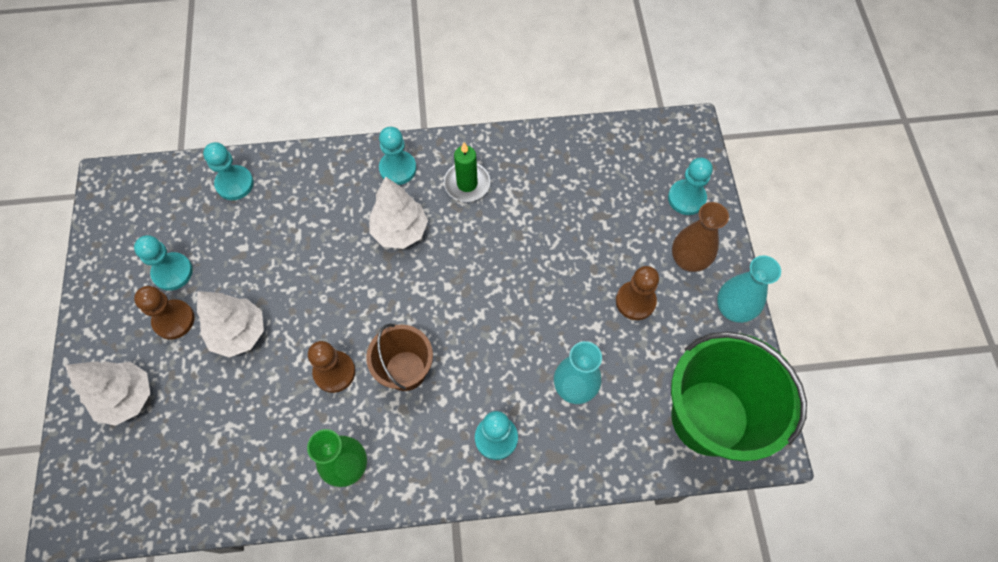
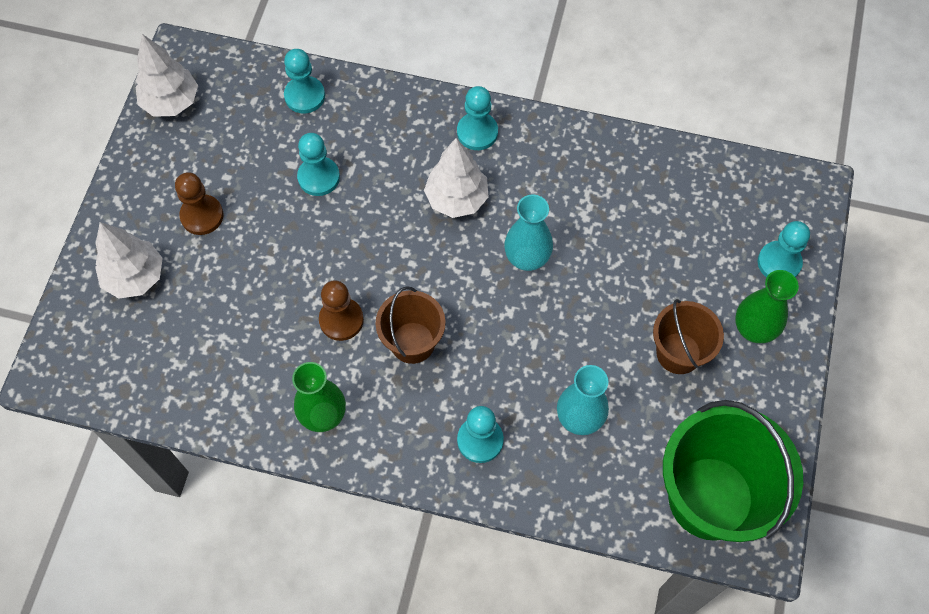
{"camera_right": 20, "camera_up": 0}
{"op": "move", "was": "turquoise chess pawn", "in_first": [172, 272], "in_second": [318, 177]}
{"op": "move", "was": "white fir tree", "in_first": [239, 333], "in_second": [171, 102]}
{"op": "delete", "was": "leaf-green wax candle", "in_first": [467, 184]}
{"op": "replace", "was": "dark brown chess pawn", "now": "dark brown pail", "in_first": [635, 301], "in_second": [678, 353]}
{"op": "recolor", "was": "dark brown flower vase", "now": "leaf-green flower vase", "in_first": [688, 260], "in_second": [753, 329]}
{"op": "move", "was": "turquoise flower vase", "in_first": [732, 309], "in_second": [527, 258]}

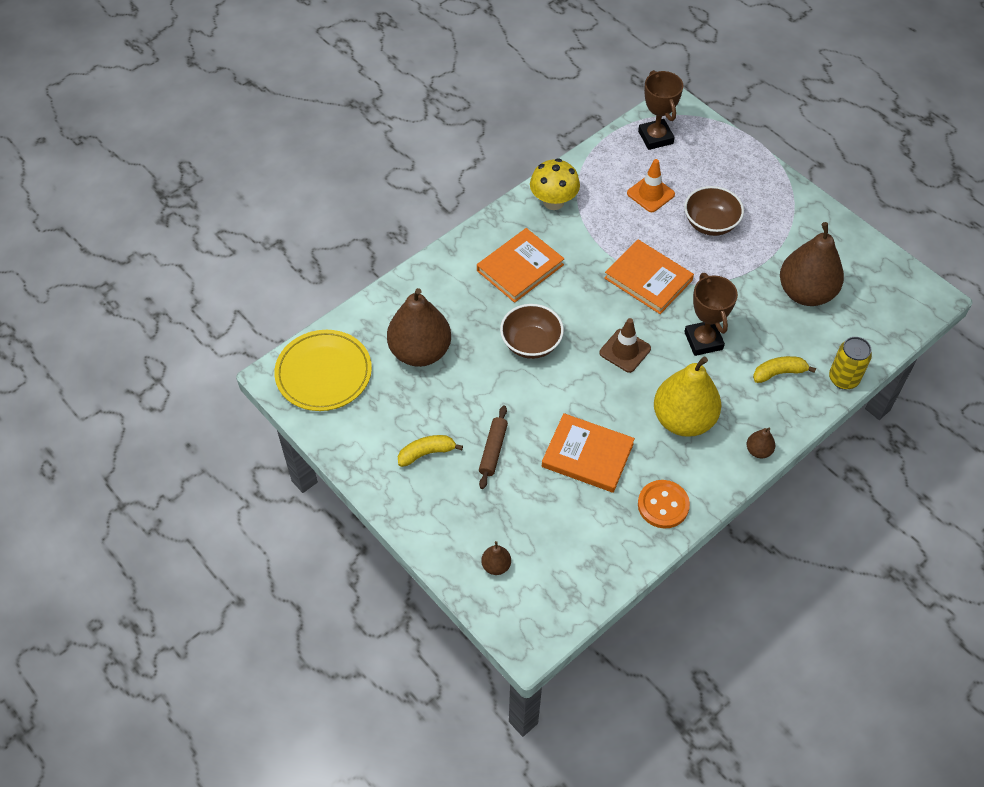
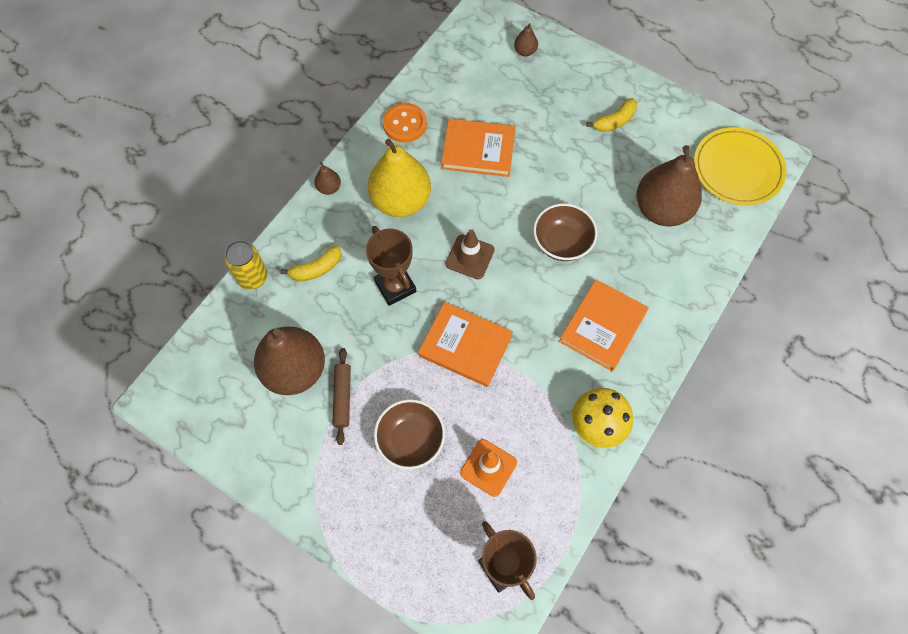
{"camera_right": 165, "camera_up": 10}
{"op": "move", "was": "dark brown pastry roller", "in_first": [493, 450], "in_second": [342, 397]}

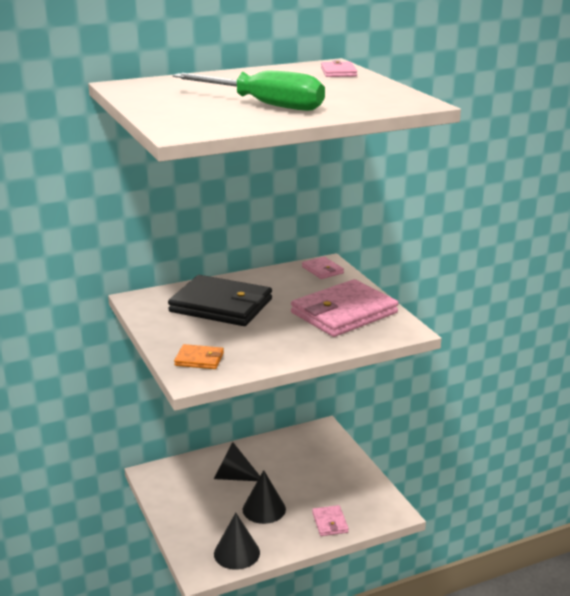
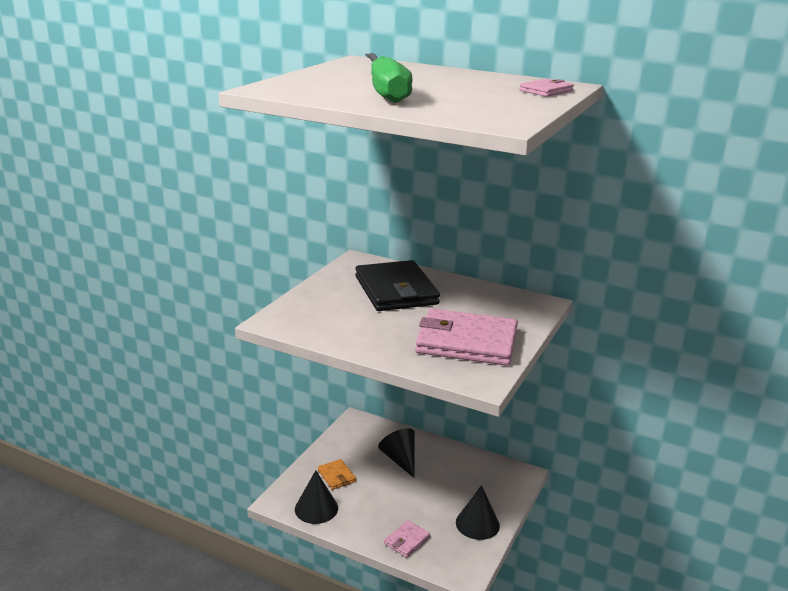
{"camera_right": 50, "camera_up": 0}
{"op": "move", "was": "orange-coloured wallet", "in_first": [199, 359], "in_second": [336, 476]}
{"op": "move", "was": "black cone shape", "in_first": [264, 509], "in_second": [477, 524]}
{"op": "delete", "was": "pink wallet", "in_first": [322, 270]}

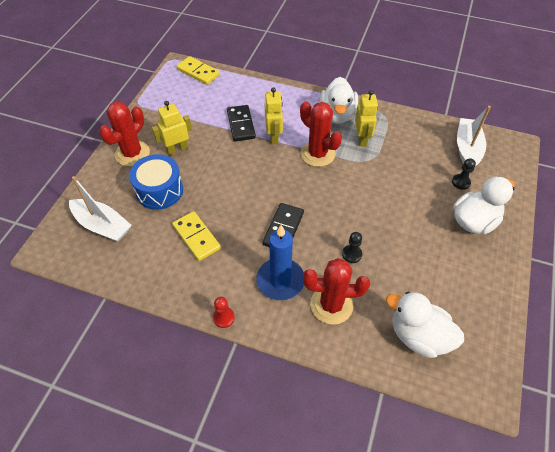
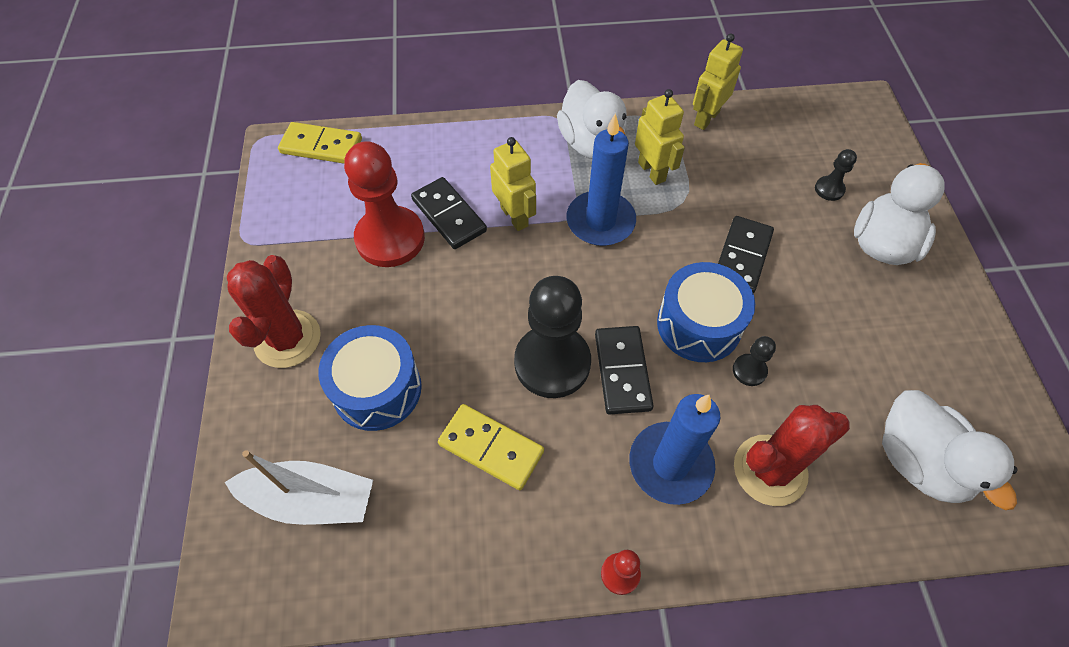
{"camera_right": -25, "camera_up": 5}
{"op": "move", "was": "yellow robot figure", "in_first": [177, 149], "in_second": [706, 118]}
{"op": "replace", "was": "red saguaro cactus", "now": "blue wax candle", "in_first": [317, 154], "in_second": [600, 221]}
{"op": "rotate", "was": "white rubber duck", "in_first": [418, 336], "in_second": [918, 462], "clockwise": -120}
{"op": "delete", "was": "white toy boat", "in_first": [467, 149]}
{"op": "insert", "now": "red chess pawn", "in_second": [390, 238]}
{"op": "insert", "now": "black chess pawn", "in_second": [552, 363]}
{"op": "insert", "now": "blue toy drum", "in_second": [699, 324]}
{"op": "insert", "now": "black domino tile", "in_second": [742, 257]}

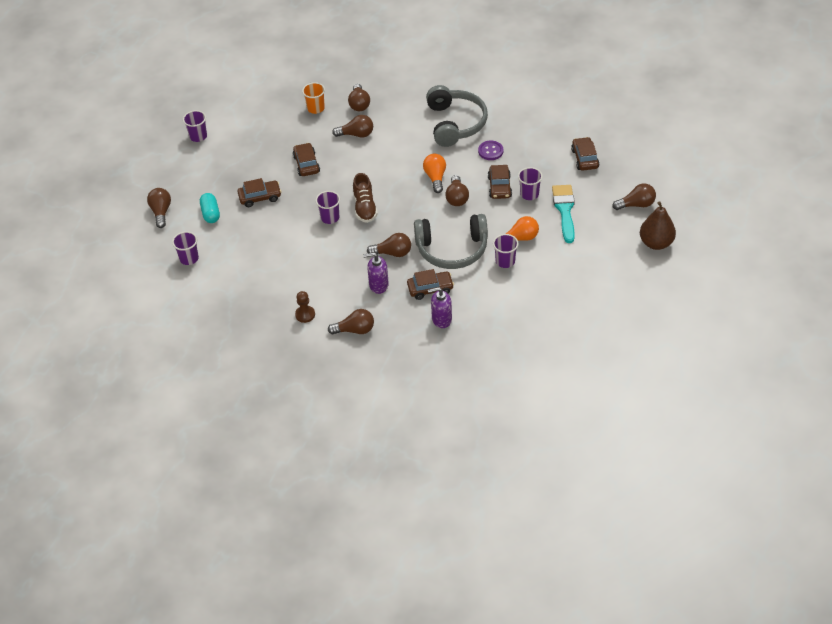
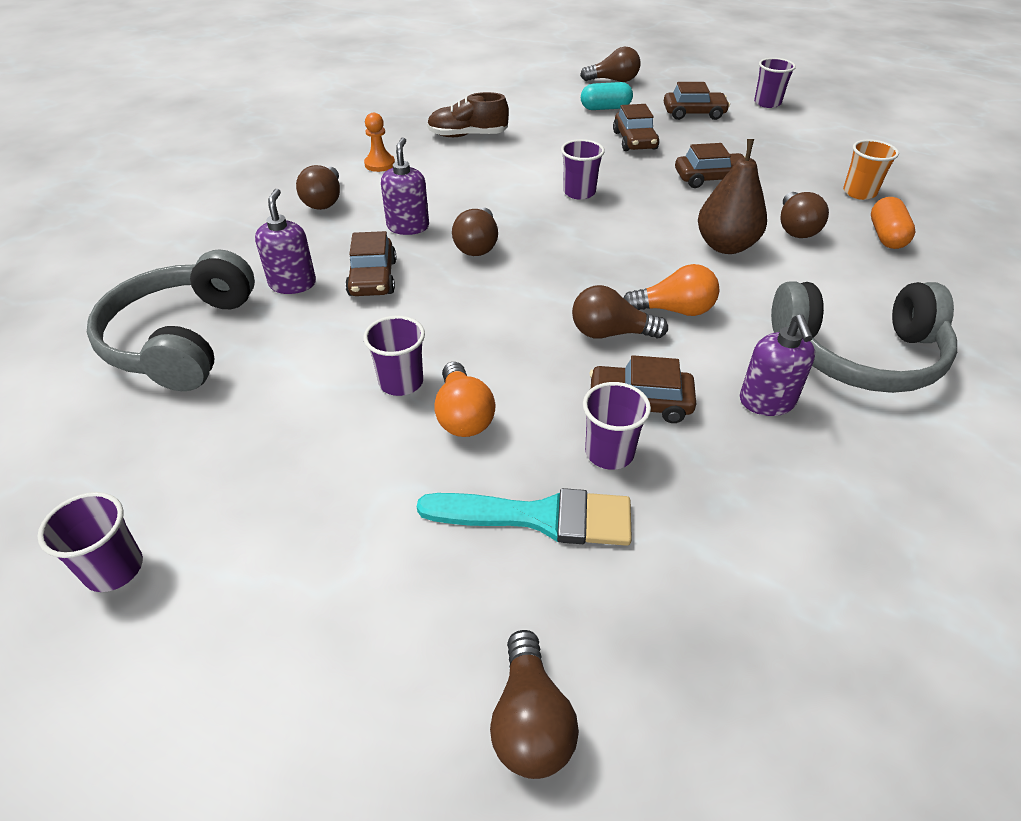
{"camera_right": 95, "camera_up": -5}
{"op": "move", "was": "purple cup", "in_first": [189, 258], "in_second": [114, 569]}
{"op": "recolor", "was": "dark brown chess pawn", "now": "orange-coloured chess pawn", "in_first": [305, 315], "in_second": [379, 164]}
{"op": "replace", "was": "dark brown light bulb", "now": "orange-coloured pill", "in_first": [359, 104], "in_second": [886, 236]}
{"op": "move", "was": "dark brown shoe", "in_first": [365, 207], "in_second": [467, 135]}
{"op": "move", "was": "ash-grey headset", "in_first": [452, 249], "in_second": [182, 339]}
{"op": "replace", "was": "purple sewing button", "now": "purple soap dispenser", "in_first": [490, 151], "in_second": [767, 402]}
{"op": "move", "was": "dark brown car", "in_first": [585, 158], "in_second": [694, 113]}
{"op": "move", "was": "dark brown toy pear", "in_first": [656, 243], "in_second": [725, 246]}

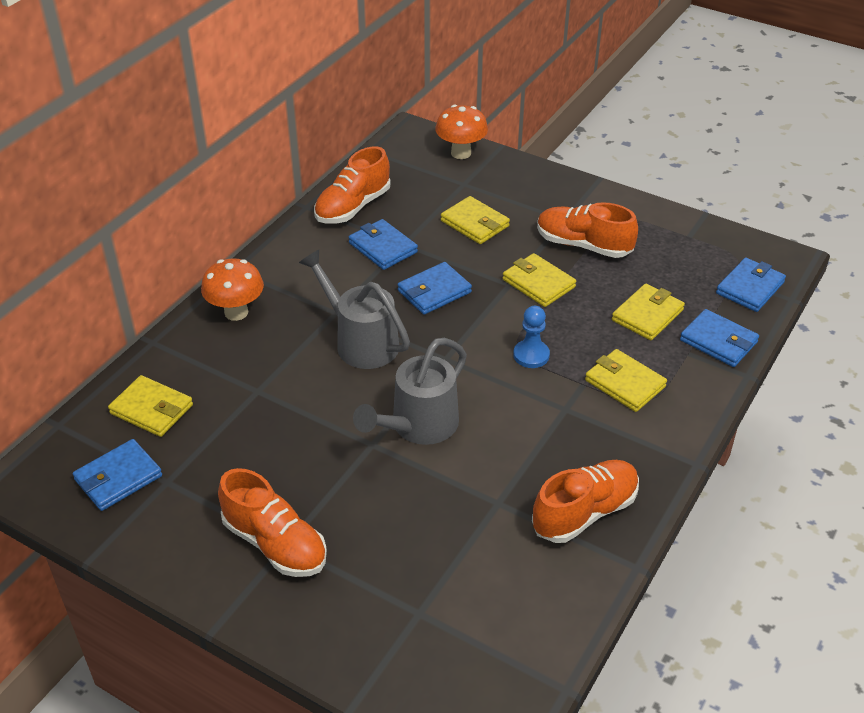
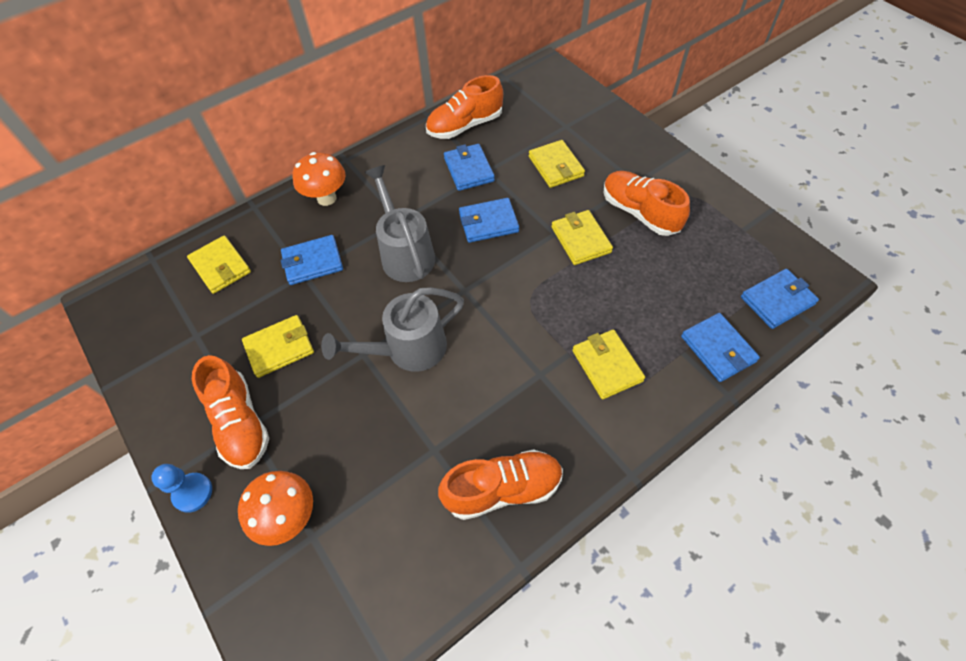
{"camera_right": 25, "camera_up": 15}
{"op": "move", "was": "blue wallet", "in_first": [118, 478], "in_second": [313, 262]}
{"op": "move", "was": "orange-coloured mushroom", "in_first": [461, 153], "in_second": [289, 517]}
{"op": "move", "was": "blue chess pawn", "in_first": [531, 355], "in_second": [192, 493]}
{"op": "move", "was": "yellow wallet", "in_first": [647, 315], "in_second": [279, 348]}

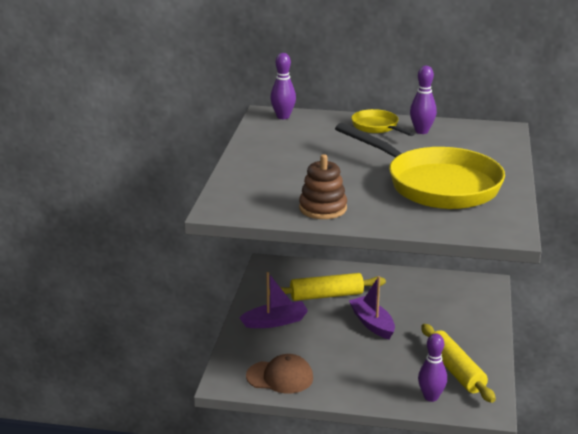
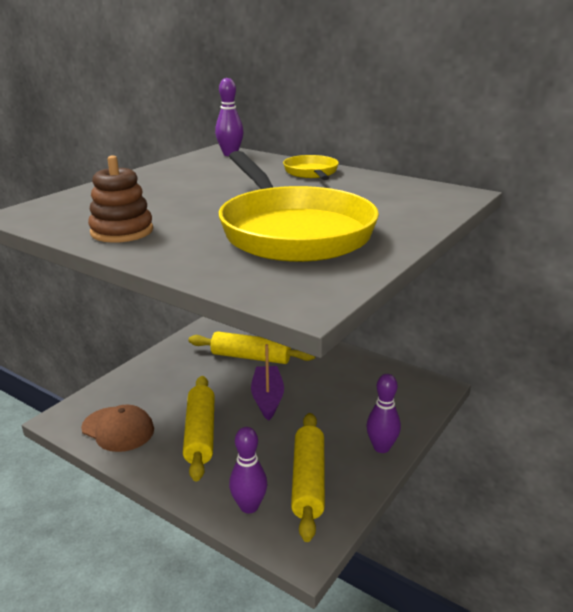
{"camera_right": 25, "camera_up": 0}
{"op": "delete", "was": "purple toy boat", "in_first": [275, 322]}
{"op": "move", "was": "purple skittle", "in_first": [421, 131], "in_second": [381, 447]}
{"op": "insert", "now": "yellow pastry roller", "in_second": [200, 433]}

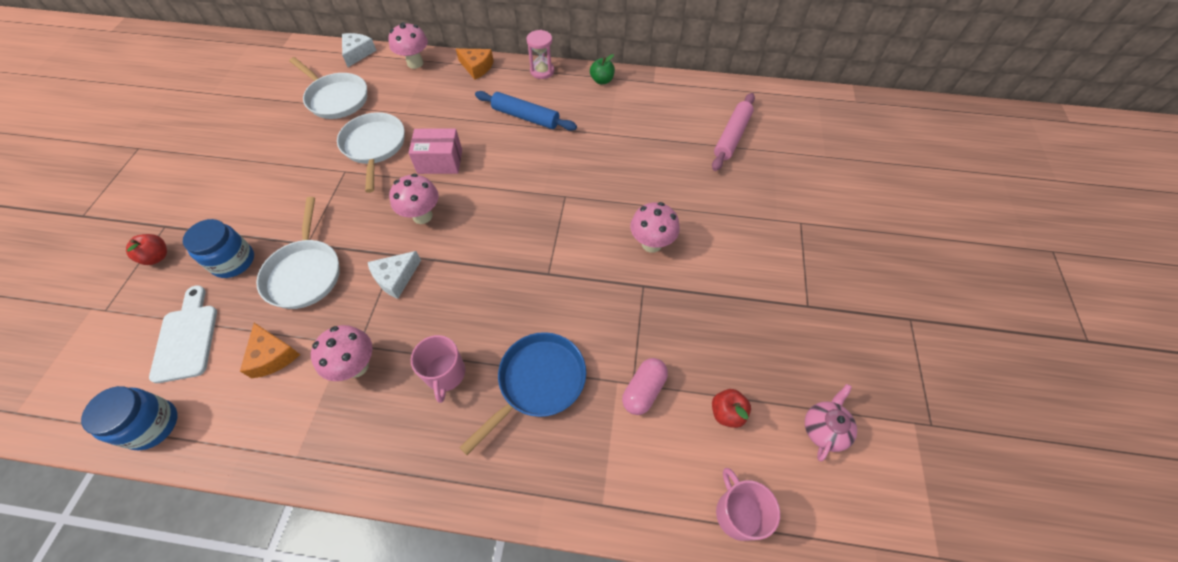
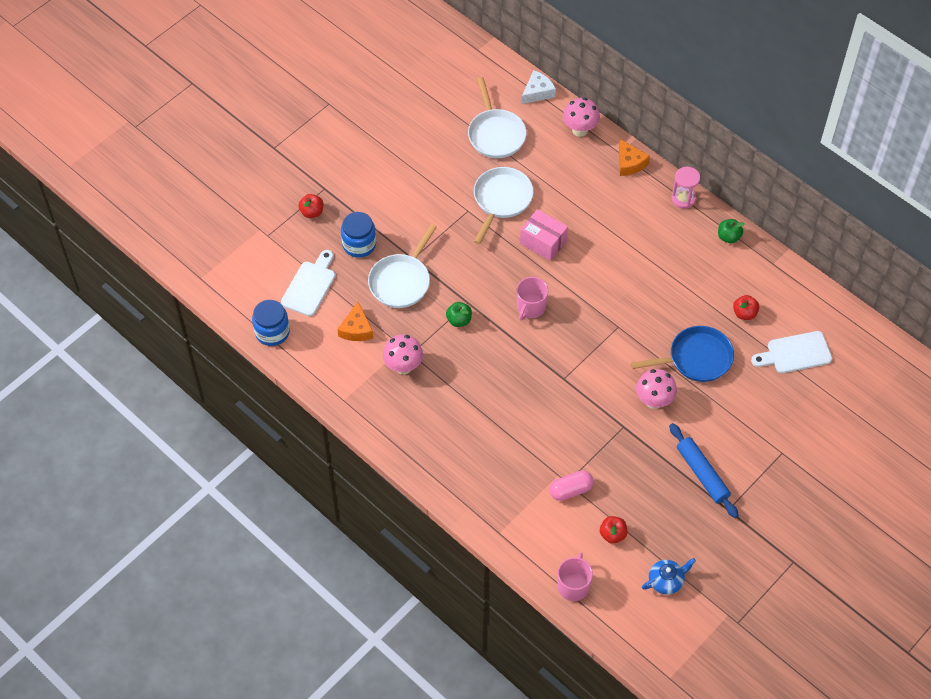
{"camera_right": 35, "camera_up": 0}
{"op": "replace", "was": "white cheese", "now": "leaf-green apple", "in_first": [395, 278], "in_second": [459, 320]}
{"op": "delete", "was": "pink mushroom", "in_first": [422, 216]}
{"op": "move", "was": "pink tea mug", "in_first": [445, 374], "in_second": [530, 307]}
{"op": "move", "was": "blue pan", "in_first": [538, 382], "in_second": [695, 358]}
{"op": "move", "was": "blue pastry roller", "in_first": [525, 117], "in_second": [702, 474]}
{"op": "replace", "was": "pink pastry roller", "now": "white bread board", "in_first": [732, 136], "in_second": [795, 353]}
{"op": "recolor", "was": "pink teapot", "now": "blue teapot", "in_first": [824, 428], "in_second": [666, 581]}
{"op": "insert", "now": "red apple", "in_second": [744, 313]}

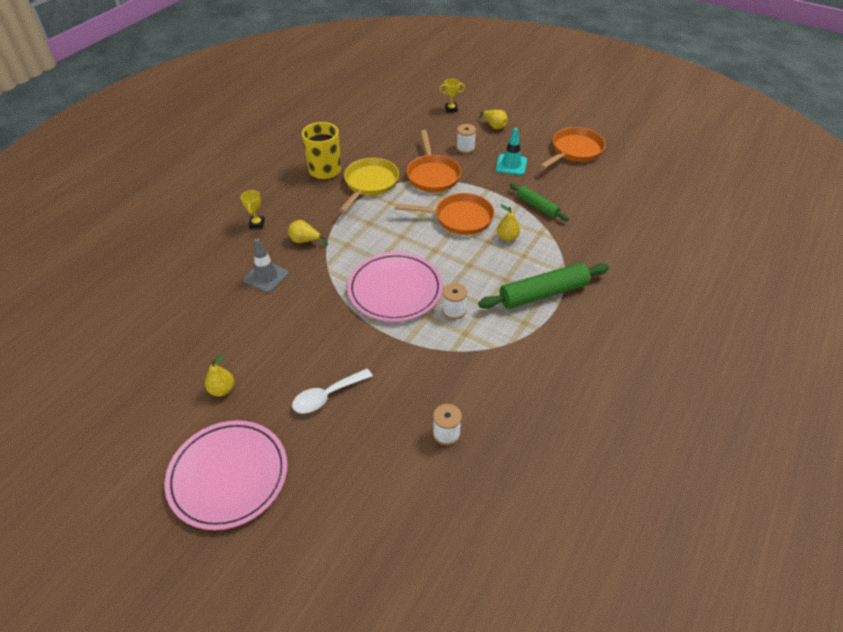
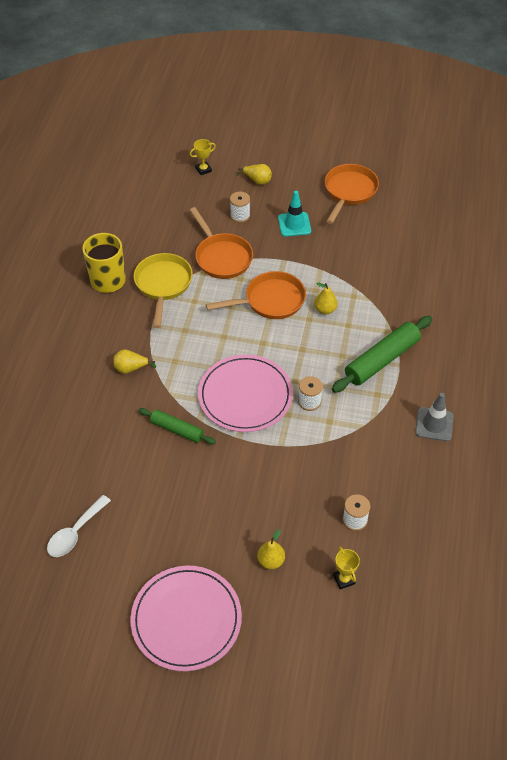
{"camera_right": -20, "camera_up": 5}
{"op": "move", "was": "yellow toy pear", "in_first": [222, 390], "in_second": [271, 561]}
{"op": "move", "was": "yellow trophy", "in_first": [257, 224], "in_second": [344, 579]}
{"op": "move", "was": "ash-grey road cone", "in_first": [266, 277], "in_second": [434, 424]}
{"op": "move", "was": "white tablespoon", "in_first": [327, 396], "in_second": [75, 532]}
{"op": "move", "was": "leaf-green pastry roller", "in_first": [537, 206], "in_second": [177, 430]}

